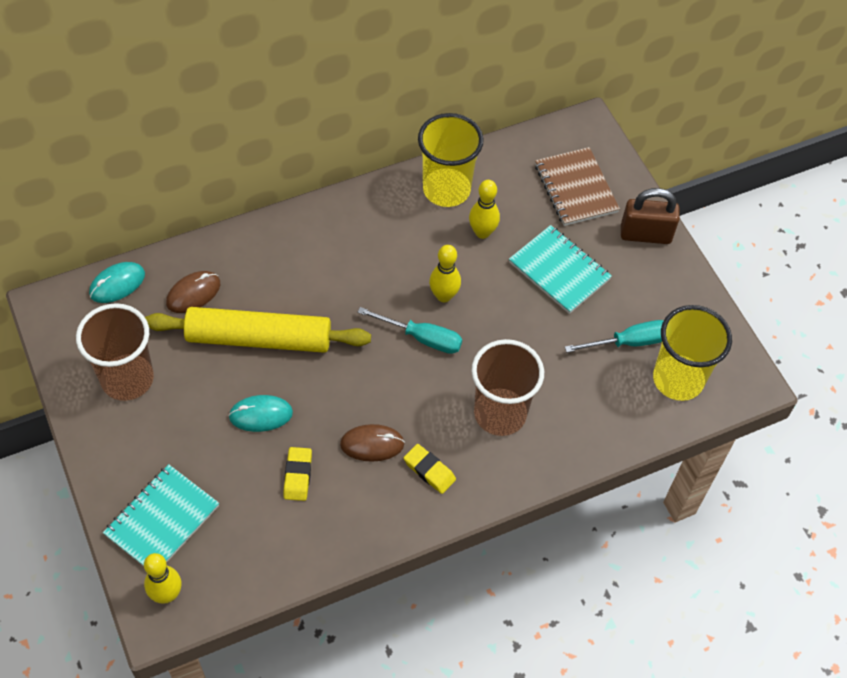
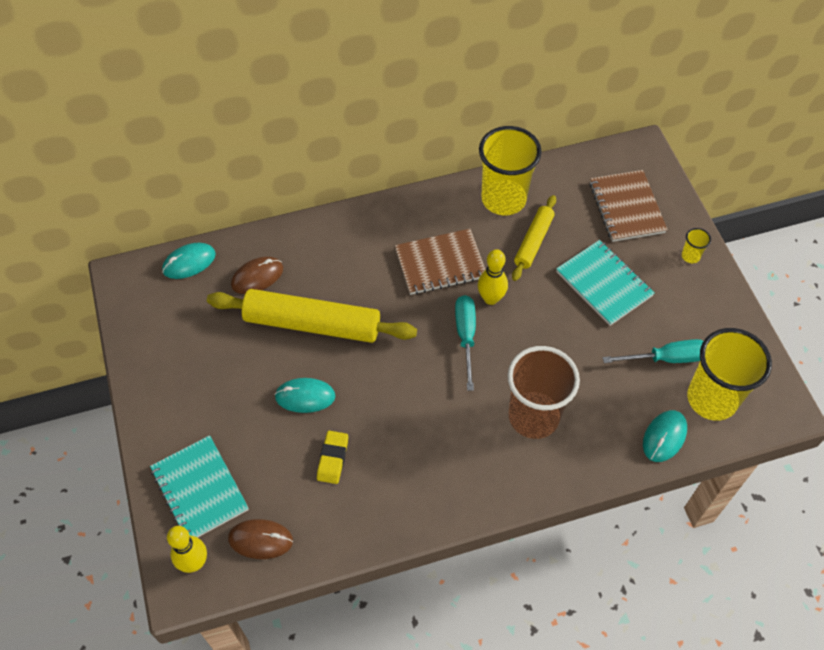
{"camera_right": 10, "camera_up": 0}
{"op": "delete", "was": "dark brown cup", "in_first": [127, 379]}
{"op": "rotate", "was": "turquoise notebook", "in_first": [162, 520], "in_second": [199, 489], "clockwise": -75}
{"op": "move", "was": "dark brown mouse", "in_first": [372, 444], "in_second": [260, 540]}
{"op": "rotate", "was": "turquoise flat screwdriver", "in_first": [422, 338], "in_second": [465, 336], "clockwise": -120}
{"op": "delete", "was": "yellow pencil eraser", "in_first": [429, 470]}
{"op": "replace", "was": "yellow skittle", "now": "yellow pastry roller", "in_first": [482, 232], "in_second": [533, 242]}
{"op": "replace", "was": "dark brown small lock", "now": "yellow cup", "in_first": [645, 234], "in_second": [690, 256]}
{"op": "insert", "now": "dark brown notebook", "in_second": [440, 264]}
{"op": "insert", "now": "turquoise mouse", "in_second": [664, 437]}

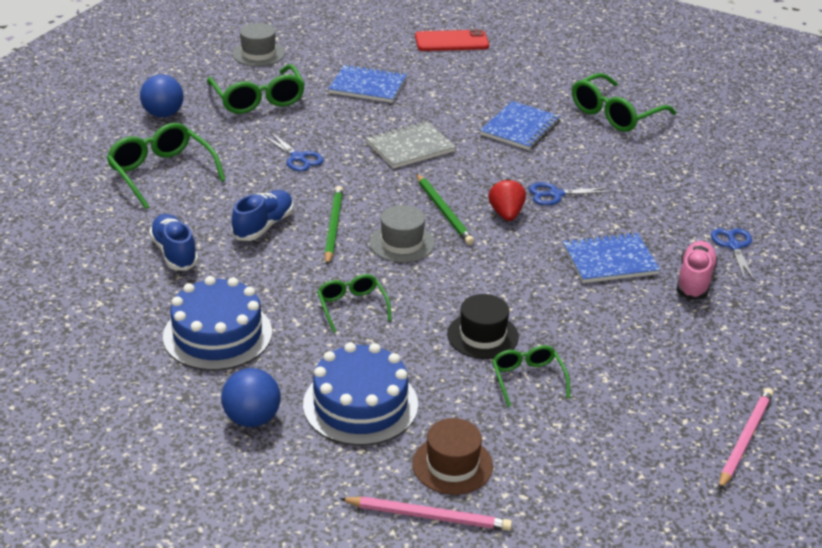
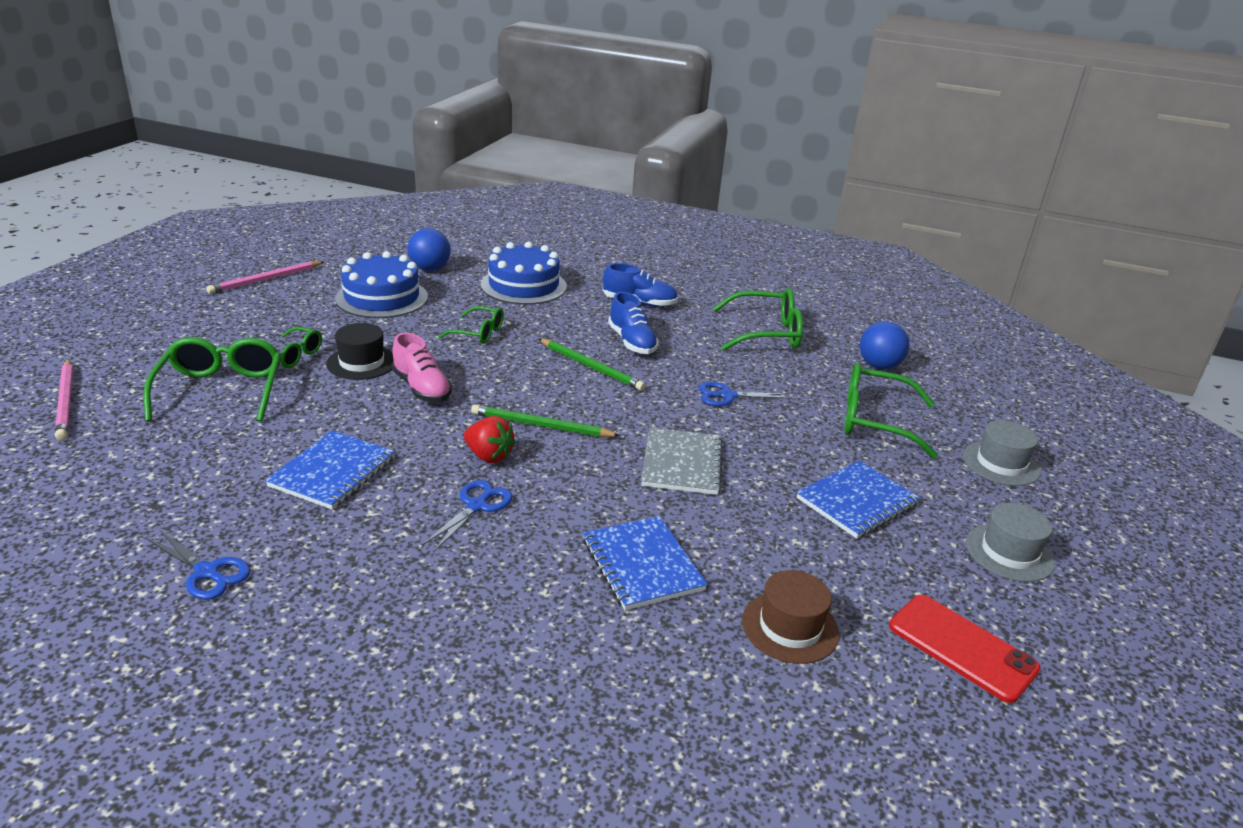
{"camera_right": 125, "camera_up": -5}
{"op": "move", "was": "ash-grey top hat", "in_first": [402, 243], "in_second": [1009, 552]}
{"op": "move", "was": "dark brown top hat", "in_first": [452, 465], "in_second": [790, 627]}
{"op": "rotate", "was": "red mobile phone", "in_first": [451, 41], "in_second": [962, 647], "clockwise": -75}
{"op": "move", "was": "leaf-green eyeglasses", "in_first": [615, 114], "in_second": [221, 391]}
{"op": "move", "was": "pink shoe", "in_first": [694, 281], "in_second": [421, 388]}

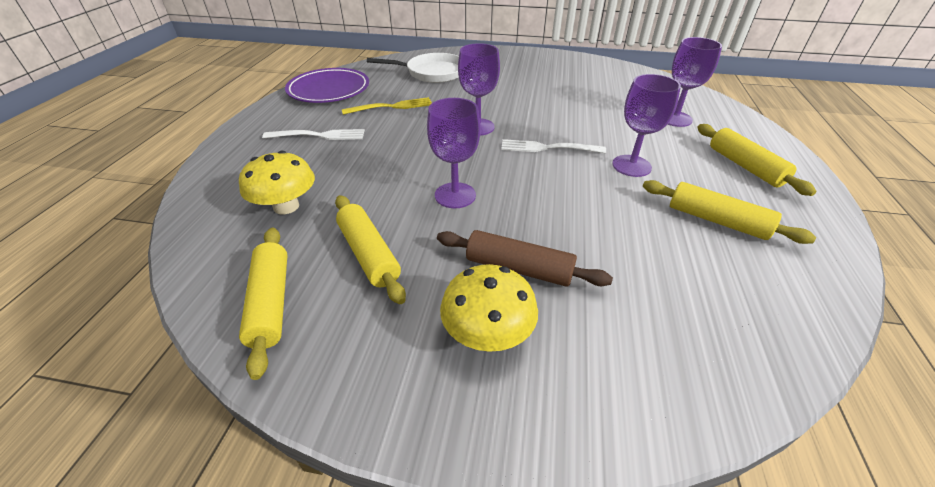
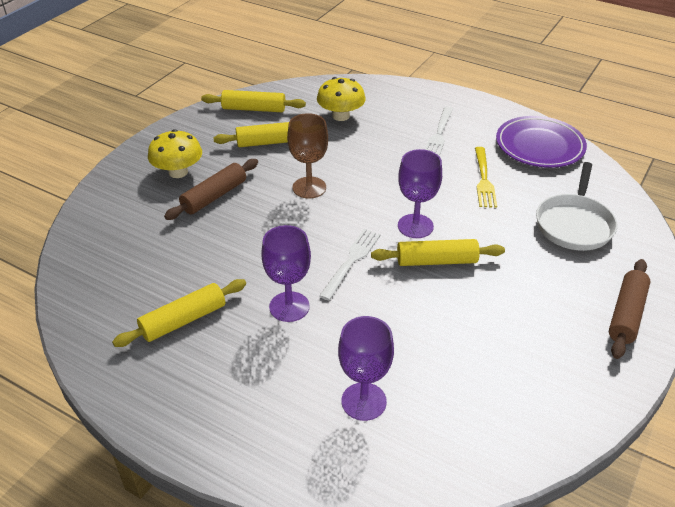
{"camera_right": 110, "camera_up": 0}
{"op": "recolor", "was": "purple chalice", "now": "dark brown chalice", "in_first": [455, 195], "in_second": [309, 187]}
{"op": "move", "was": "yellow pastry roller", "in_first": [745, 166], "in_second": [436, 261]}
{"op": "insert", "now": "dark brown pastry roller", "in_second": [626, 314]}

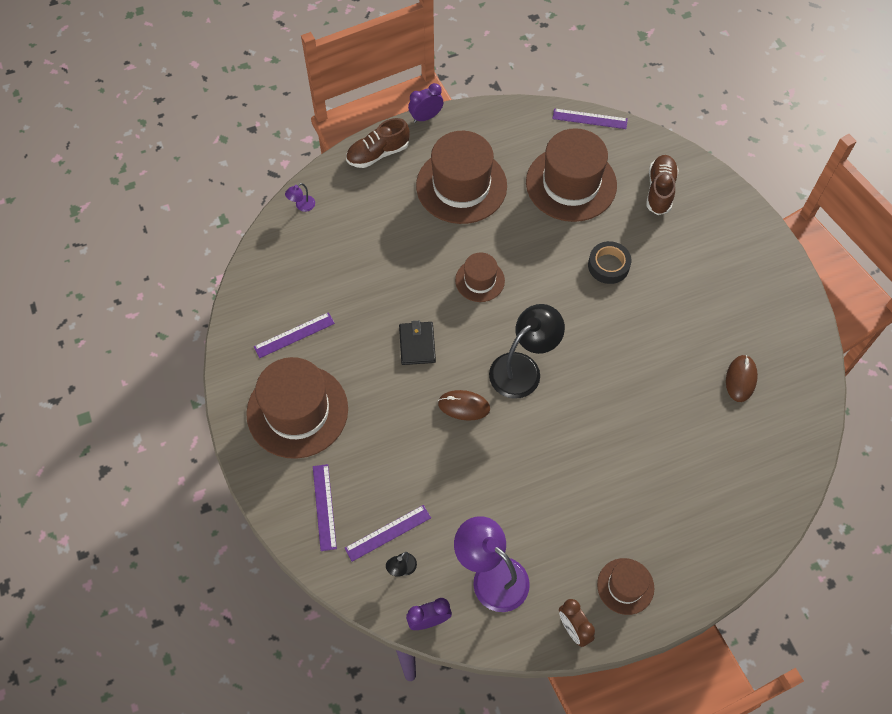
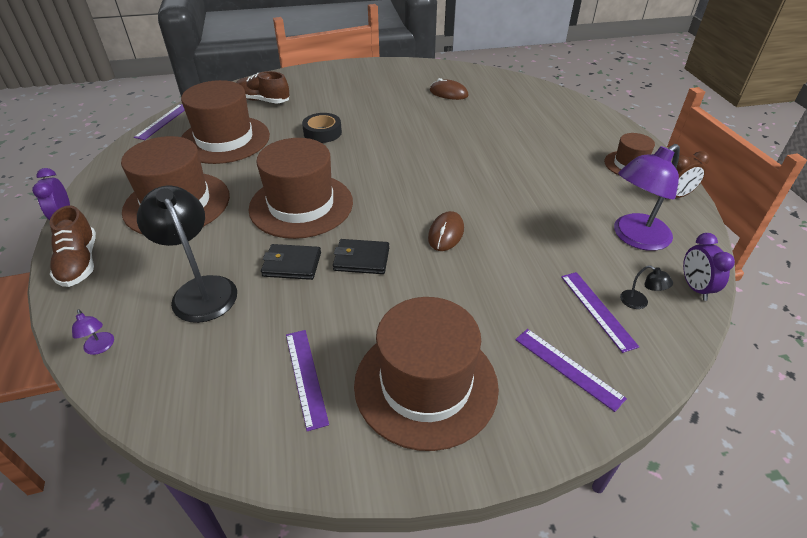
{"camera_right": -80, "camera_up": -20}
{"op": "rotate", "was": "purple ruler", "in_first": [324, 507], "in_second": [568, 368], "clockwise": 45}
{"op": "resize", "was": "dark brown top hat", "in_first": [480, 280], "in_second": [301, 205], "ratio": 1.92}
{"op": "move", "was": "black desk lamp", "in_first": [523, 368], "in_second": [200, 290]}
{"op": "insert", "now": "black wallet", "in_second": [292, 264]}

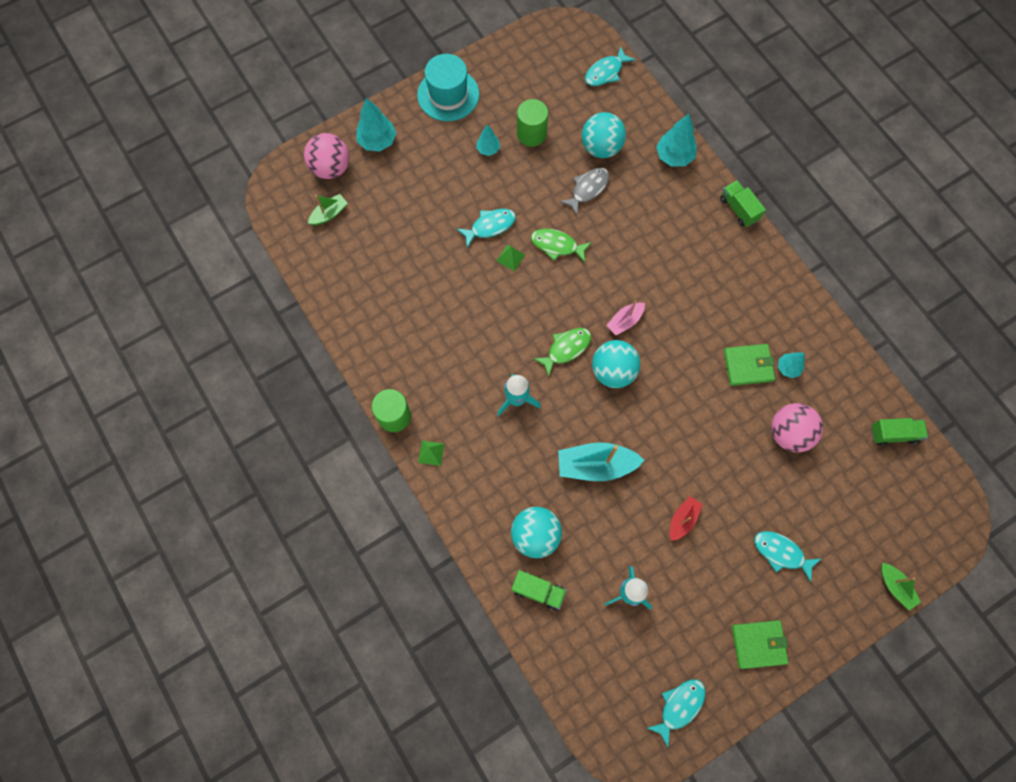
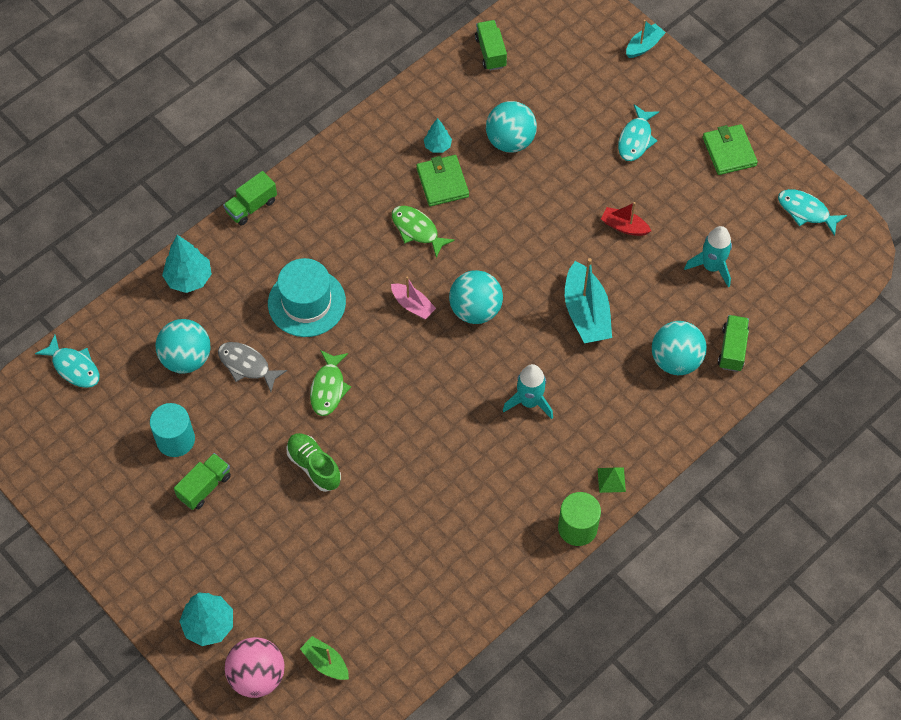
{"camera_right": -100, "camera_up": -10}
{"op": "move", "was": "turquoise top hat", "in_first": [448, 94], "in_second": [306, 302]}
{"op": "replace", "was": "turquoise fish figure", "now": "leaf-green shoe", "in_first": [490, 226], "in_second": [314, 466]}
{"op": "replace", "was": "turquoise fir tree", "now": "leaf-green lorry", "in_first": [488, 149], "in_second": [204, 487]}
{"op": "delete", "was": "leaf-green solid pyramid", "in_first": [510, 257]}
{"op": "recolor", "was": "leaf-green cylinder shape", "now": "turquoise cylinder shape", "in_first": [531, 134], "in_second": [175, 440]}
{"op": "move", "was": "leaf-green fish figure", "in_first": [566, 349], "in_second": [417, 230]}
{"op": "recolor", "was": "pink sphere", "now": "turquoise sphere", "in_first": [788, 433], "in_second": [510, 141]}
{"op": "recolor", "was": "leaf-green toy boat", "now": "turquoise toy boat", "in_first": [895, 587], "in_second": [644, 46]}

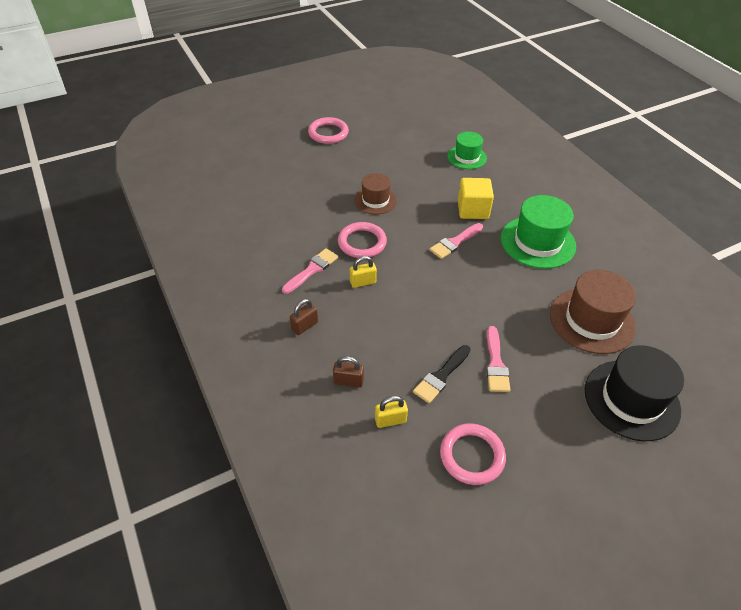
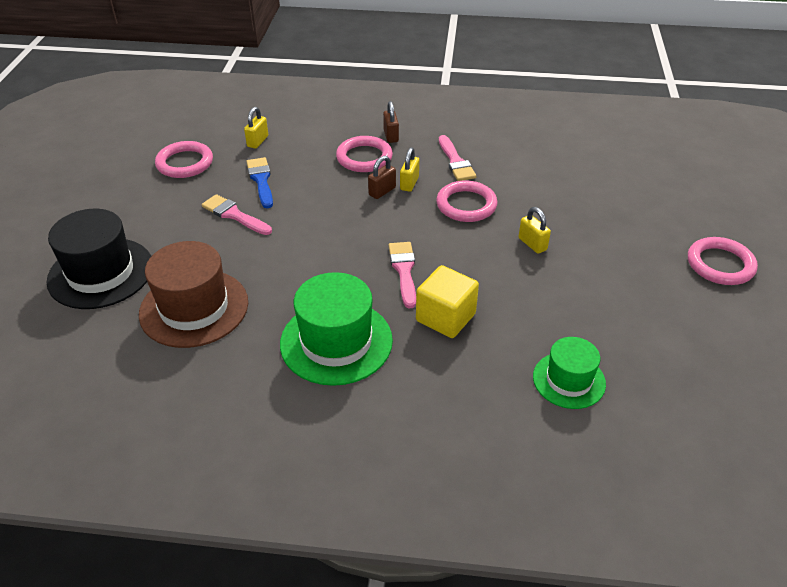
{"camera_right": 125, "camera_up": -5}
{"op": "move", "was": "dark brown small lock", "in_first": [348, 381], "in_second": [382, 191]}
{"op": "replace", "was": "dark brown top hat", "now": "yellow small lock", "in_first": [375, 200], "in_second": [532, 244]}
{"op": "recolor", "was": "black brush", "now": "blue brush", "in_first": [441, 376], "in_second": [261, 180]}
{"op": "insert", "now": "pink ring", "in_second": [364, 157]}

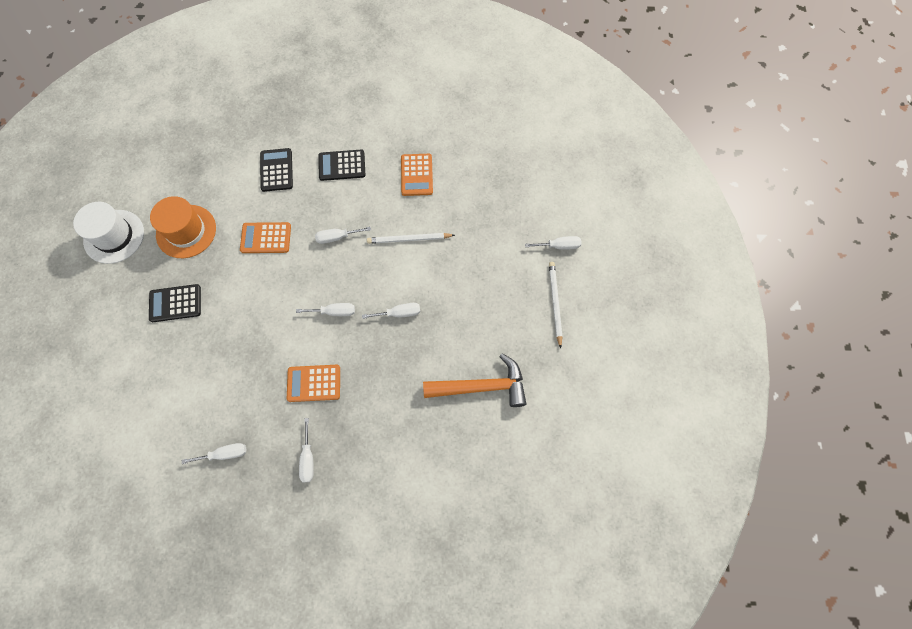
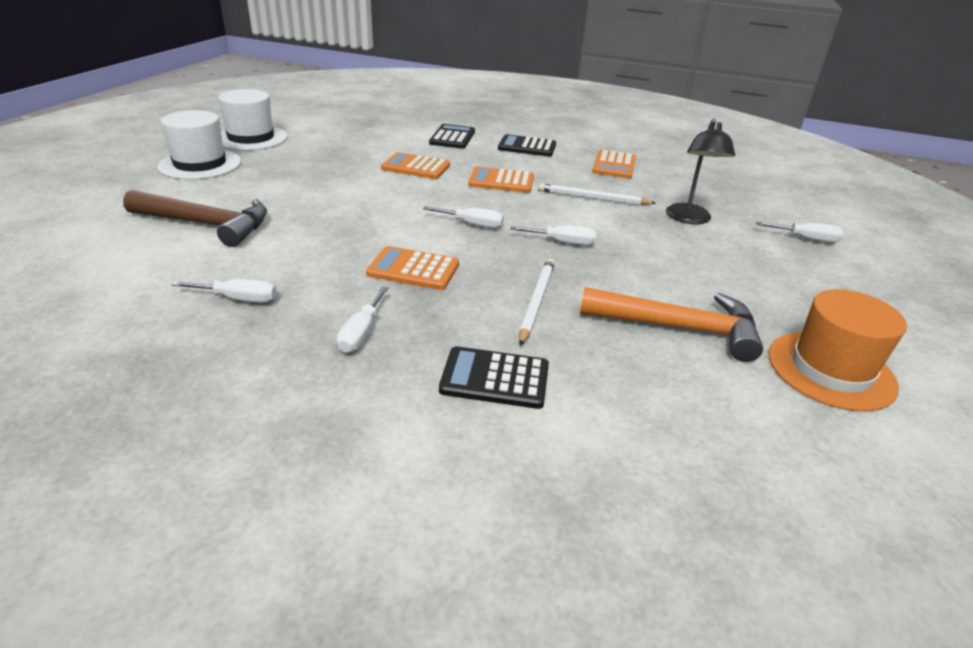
{"camera_right": 15, "camera_up": -35}
{"op": "move", "was": "black calculator", "in_first": [175, 303], "in_second": [495, 378]}
{"op": "move", "was": "orange-coloured top hat", "in_first": [186, 231], "in_second": [830, 370]}
{"op": "replace", "was": "white flat screwdriver", "now": "orange-coloured calculator", "in_first": [337, 237], "in_second": [501, 181]}
{"op": "move", "was": "white lead pencil", "in_first": [555, 303], "in_second": [536, 302]}
{"op": "insert", "now": "dark brown claw hammer", "in_second": [206, 224]}
{"op": "insert", "now": "white top hat", "in_second": [200, 164]}
{"op": "insert", "now": "black desk lamp", "in_second": [689, 219]}

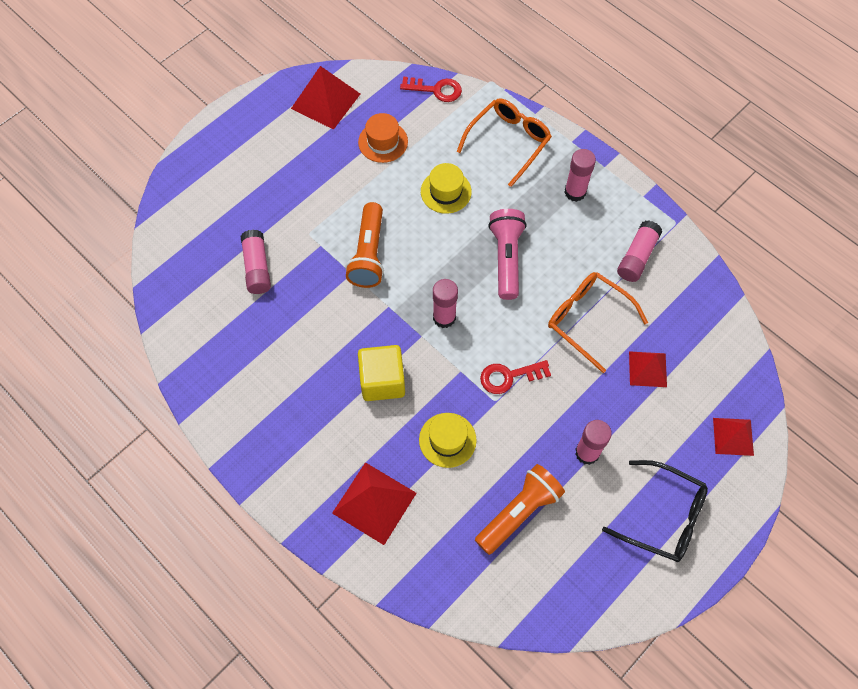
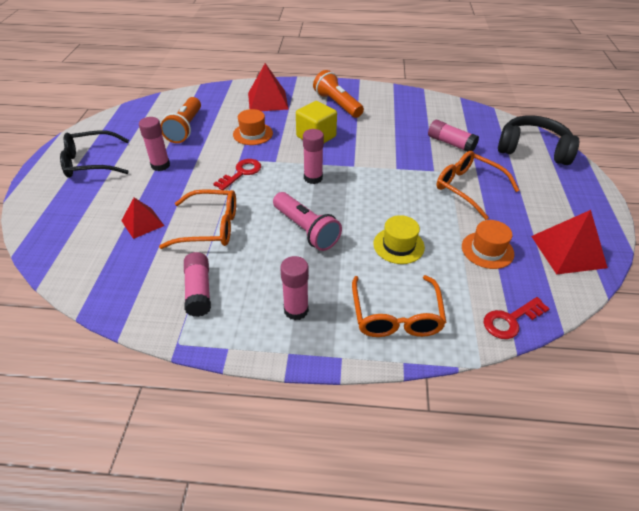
{"camera_right": 140, "camera_up": -20}
{"op": "move", "was": "orange-coloured pocket torch", "in_first": [368, 254], "in_second": [337, 104]}
{"op": "recolor", "was": "yellow top hat", "now": "orange-coloured top hat", "in_first": [447, 440], "in_second": [253, 134]}
{"op": "delete", "was": "red solid pyramid", "in_first": [733, 436]}
{"op": "insert", "now": "orange-coloured eyeglasses", "in_second": [469, 188]}
{"op": "insert", "now": "black headset", "in_second": [533, 149]}

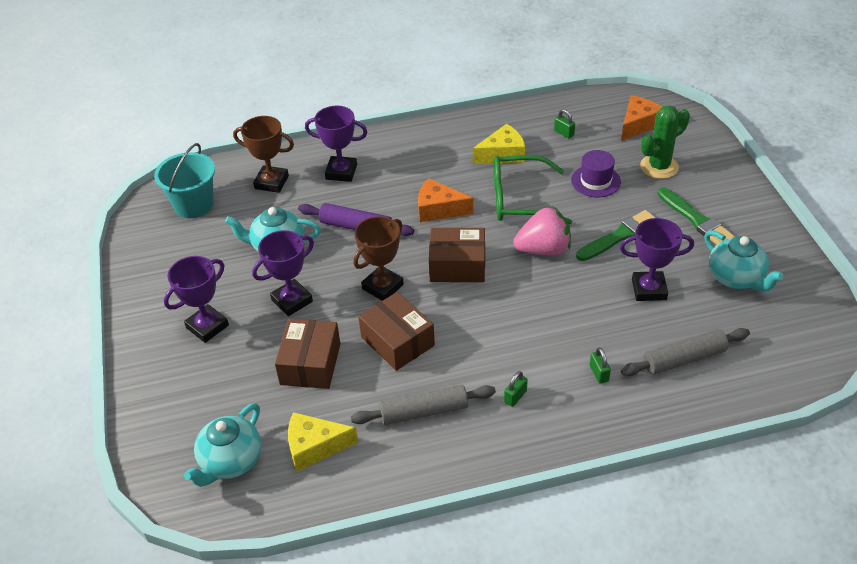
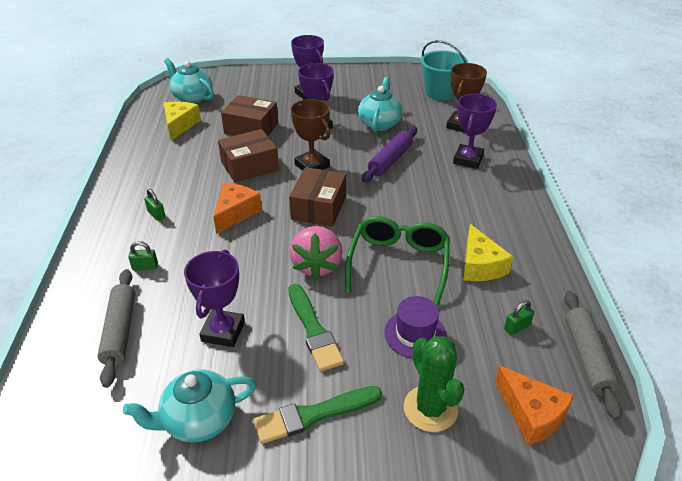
{"camera_right": 100, "camera_up": -5}
{"op": "move", "was": "ash-grey pastry roller", "in_first": [424, 411], "in_second": [587, 357]}
{"op": "move", "was": "orange-coloured cheese", "in_first": [439, 209], "in_second": [235, 213]}

